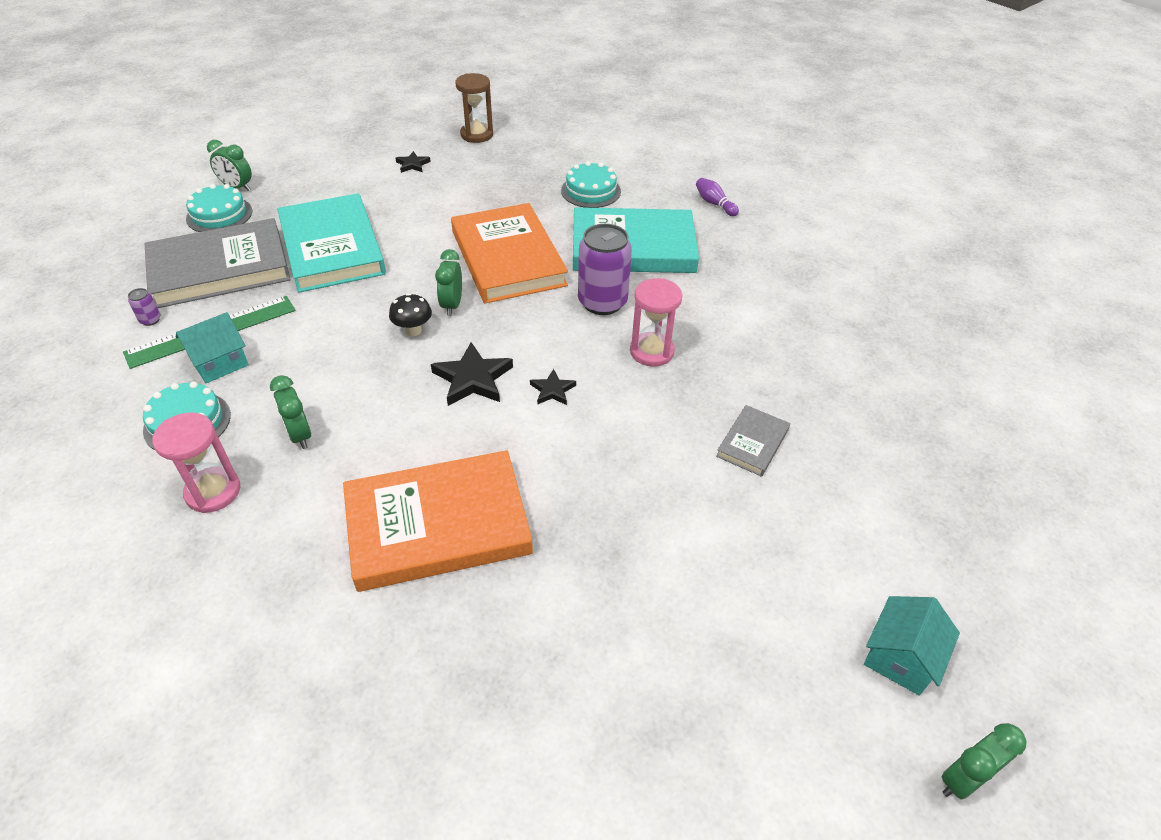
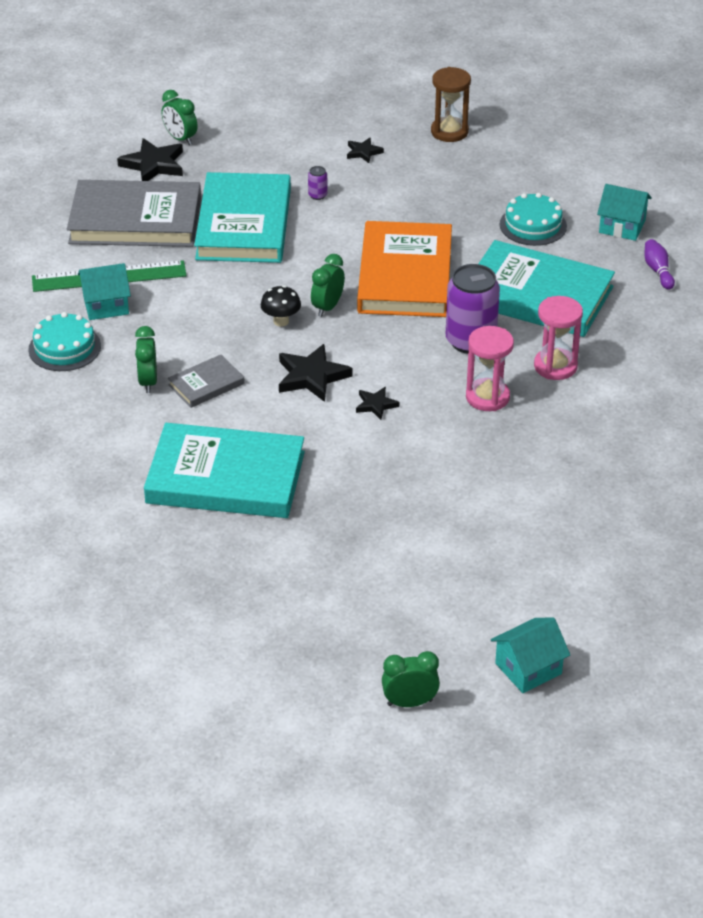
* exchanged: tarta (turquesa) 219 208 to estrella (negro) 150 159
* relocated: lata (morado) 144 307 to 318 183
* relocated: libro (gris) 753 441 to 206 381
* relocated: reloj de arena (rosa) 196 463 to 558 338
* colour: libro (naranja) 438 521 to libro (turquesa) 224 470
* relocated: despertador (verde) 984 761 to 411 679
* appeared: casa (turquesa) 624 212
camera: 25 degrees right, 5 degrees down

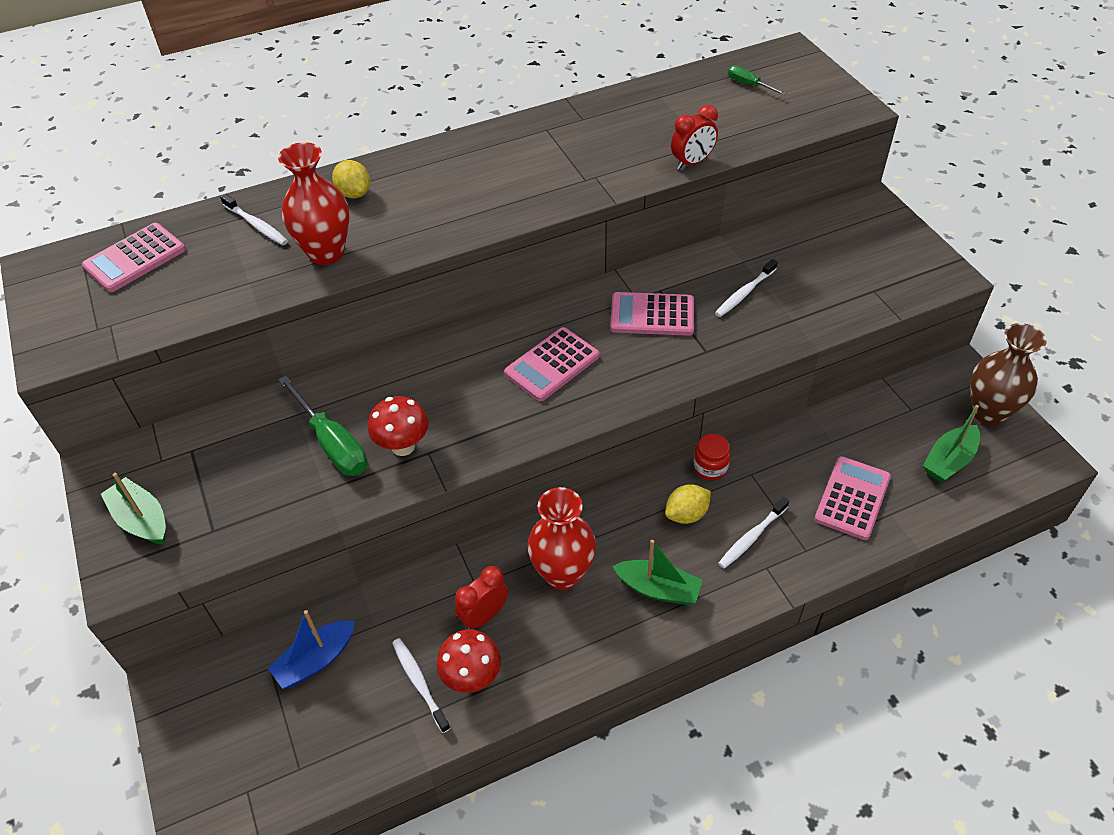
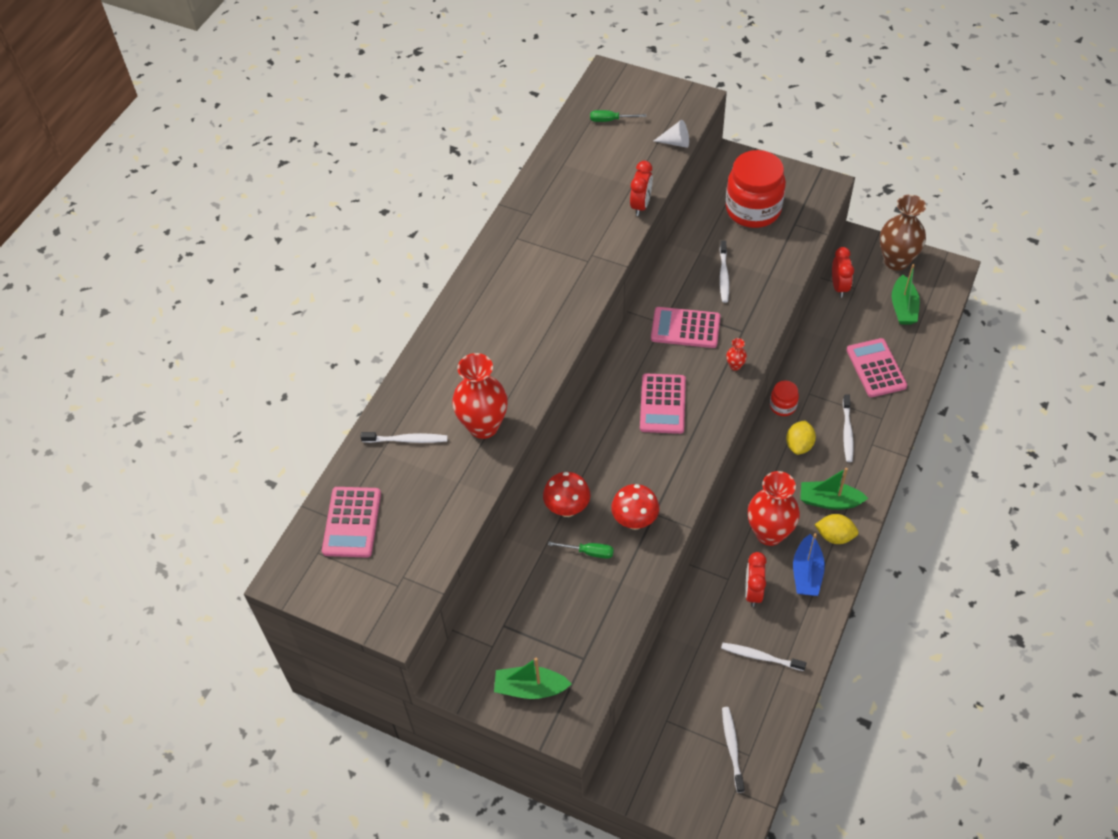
* relocated: limón (amarillo) 351 179 to 836 529
* spun: calculadora (rosa) 652 314 = 685 327 45 degrees clockwise
* size: destornillador (verde) 323 426 = 581 550 x0.53
* spun: barco (verde) 658 572 = 834 489 150 degrees counterclockwise
* relocated: barco (azul) 311 649 to 809 564
* relocated: seta (rojo) 468 661 to 566 494
* appeared: cono (blanco) 671 134
* appeared: tarro (rojo) 756 189
* appeared: despertador (rojo) 843 272
* appeared: florero (rojo) 736 354
* appeared: cepillo de dientes (blanco) 733 750
camera: 40 degrees left, 5 degrees up

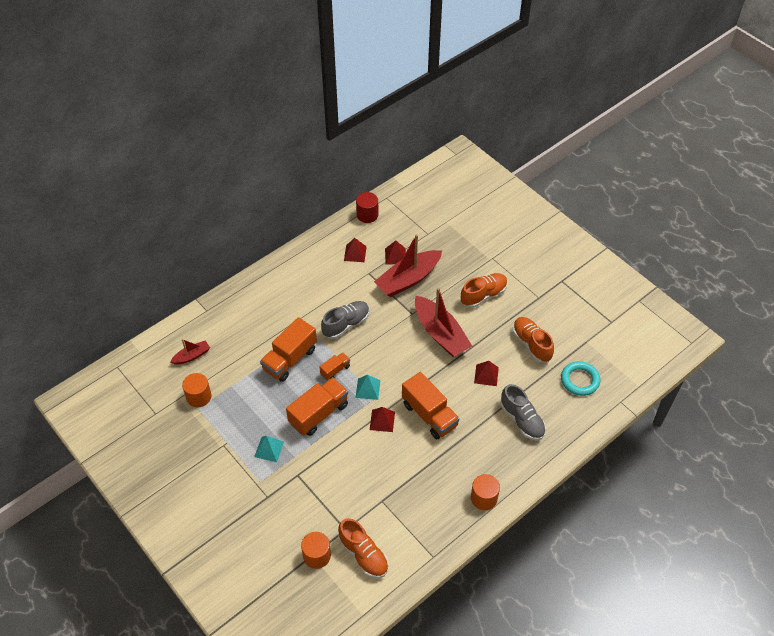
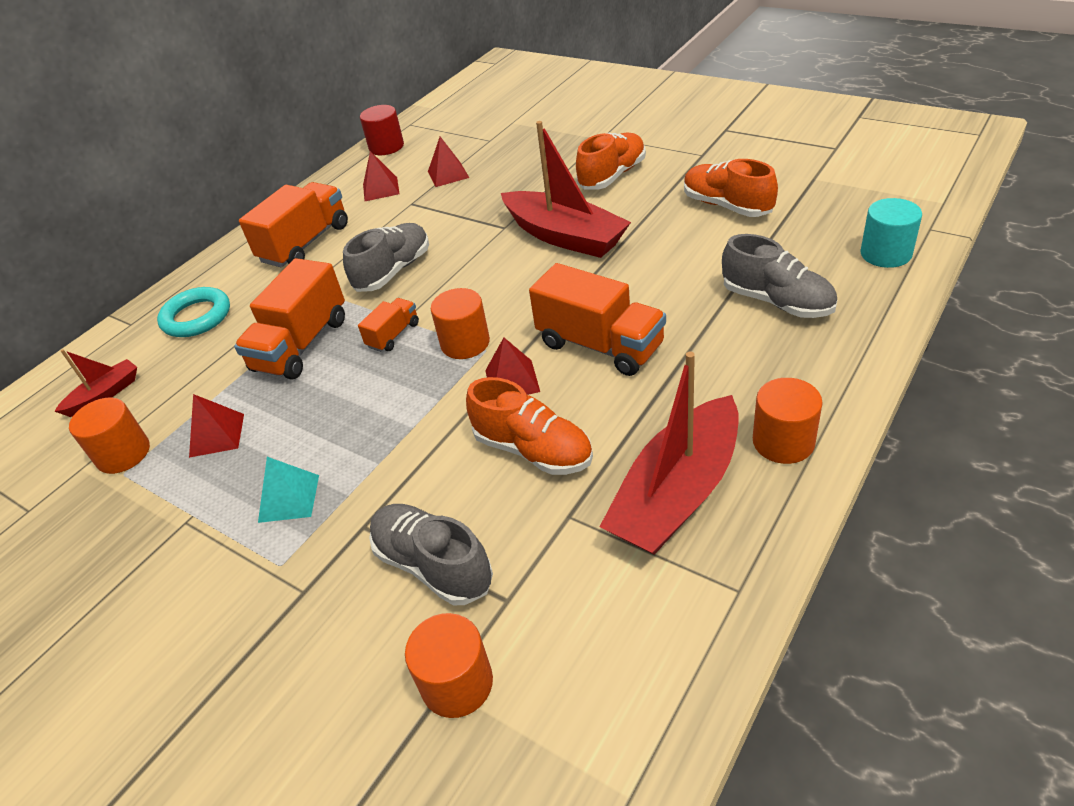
* relocated: barco (rojo) 408 265 to 669 453
* relocated: pirámide (rojo) 486 373 to 216 426
* relocated: anillo (turquesa) 580 378 to 193 312
* exchanged: pirámide (turquesa) 368 387 to cilindro (naranja) 460 323
* relocated: camión (naranja) 317 406 to 293 224
* relocated: zapato (naranja) 363 548 to 529 426
* appeared: cilindro (turquesa) 891 233
* appeared: zapato (gris) 431 554
camera: 10 degrees left, 10 degrees down

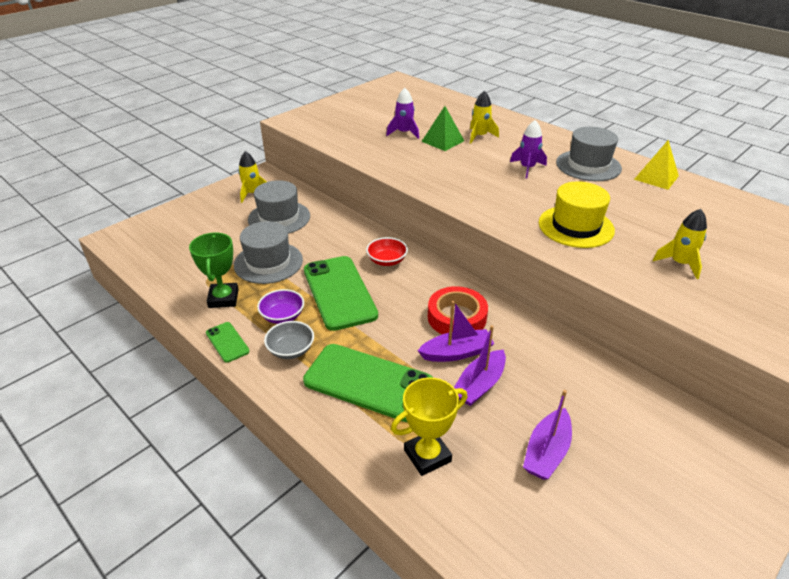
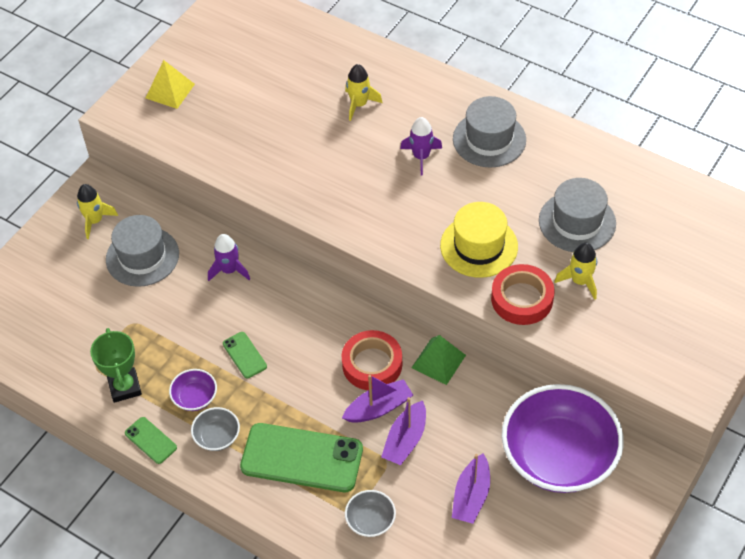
* relocated: cohete (morado) 402 113 to 229 257
* relocated: pirámide (verde) 442 128 to 438 360
* relocated: pirámide (amarillo) 656 165 to 170 84
* relocated: sombrero (gris) 268 252 to 577 215
* missing: cuenco (rojo) 387 251
* size: móvil (verde) 341 293 = 245 355 x0.47
* exchanged: trofeo (amarillo) 429 426 to cuenco (gris) 370 513
* appeared: cinta adhesiva (rojo) 523 294
* appeared: cuenco (morado) 563 438
camera: 10 degrees left, 15 degrees up

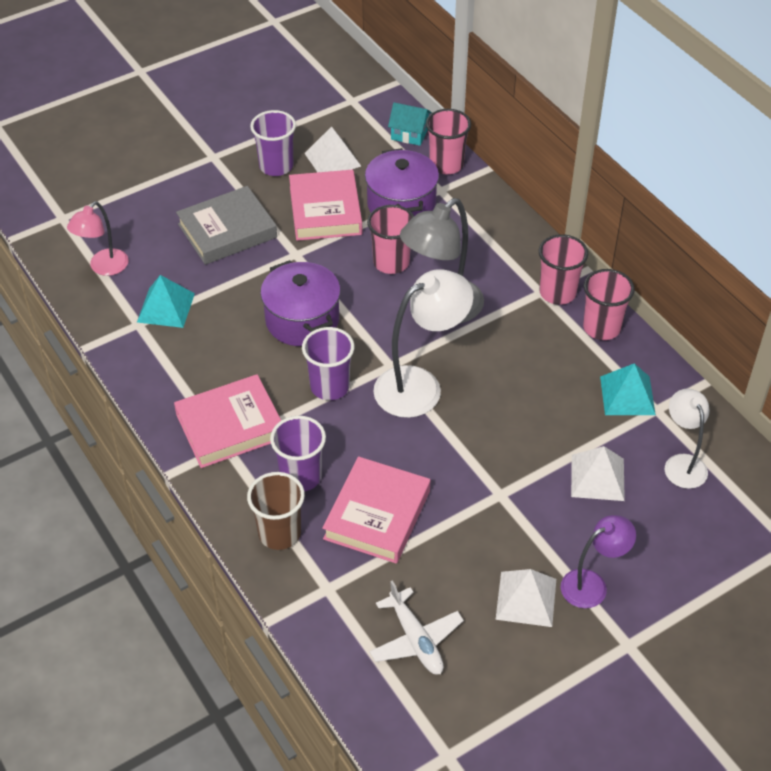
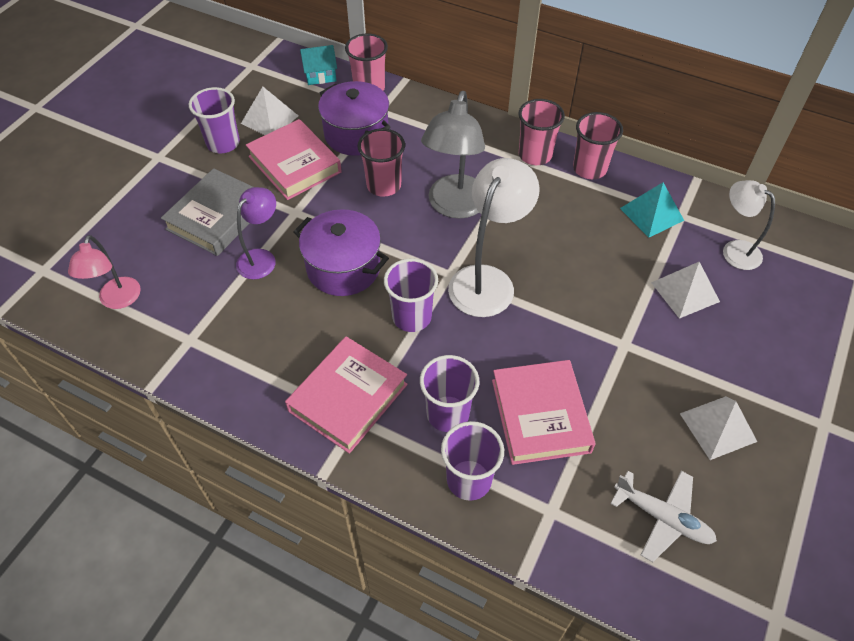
* missing: pirámide (turquesa) 166 301
* colour: vaso (marrón) 276 511 to vaso (morado) 472 461
* relocated: lámpara (morado) 598 561 to 256 233
camera: 30 degrees left, 5 degrees up

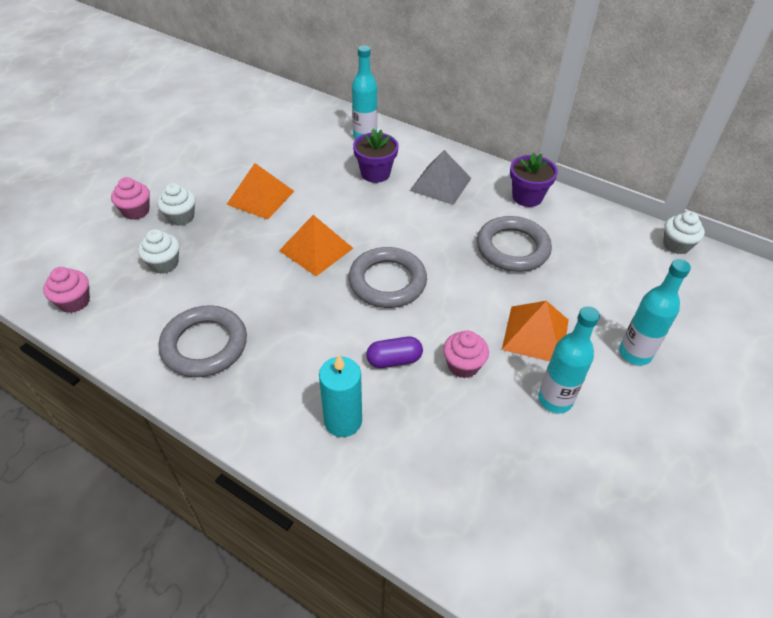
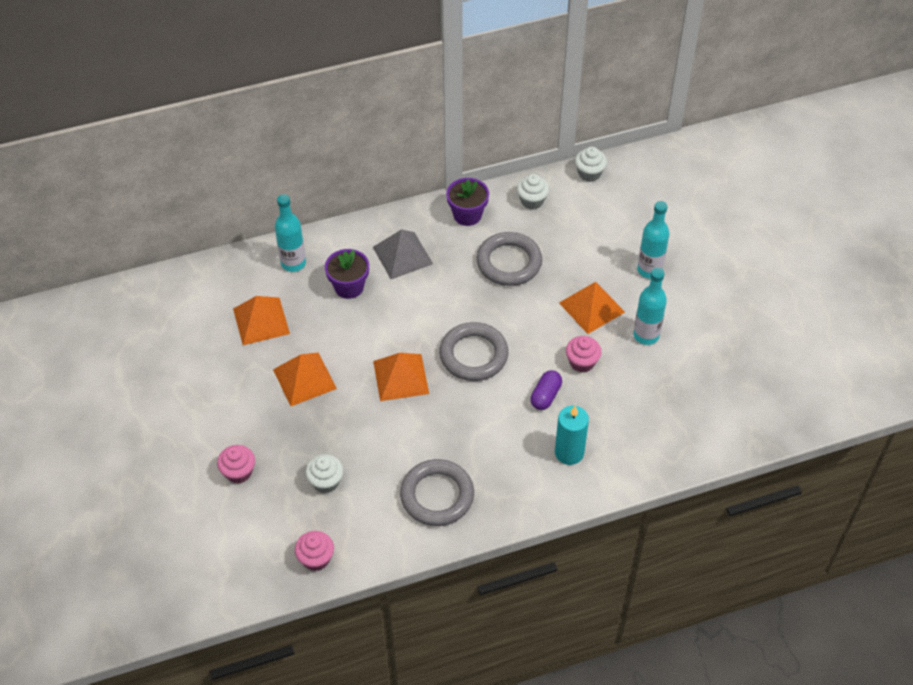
* relocated: magdalena (blanco) 176 204 to 533 191
* appeared: pirámide (naranja) 261 320
camera: 50 degrees left, 5 degrees up

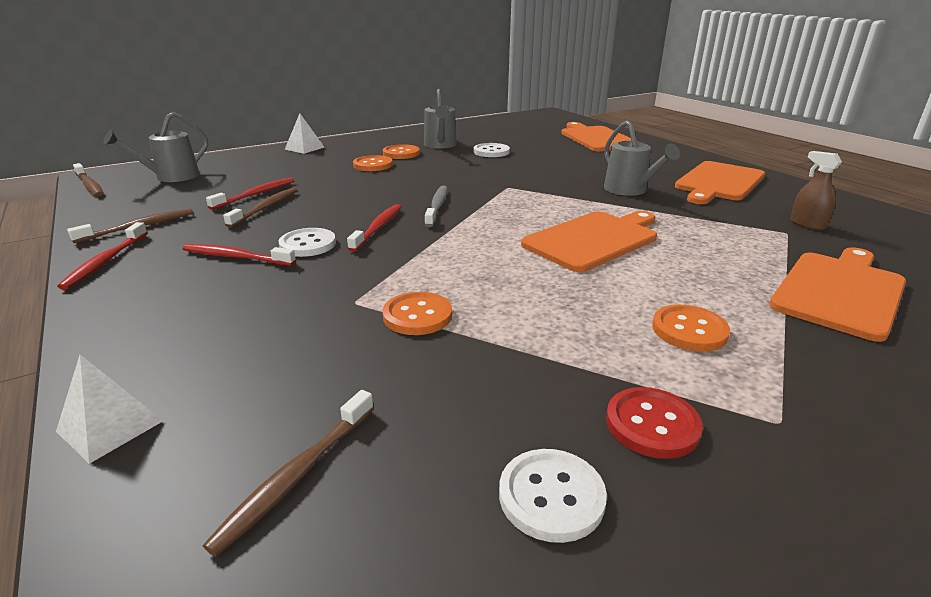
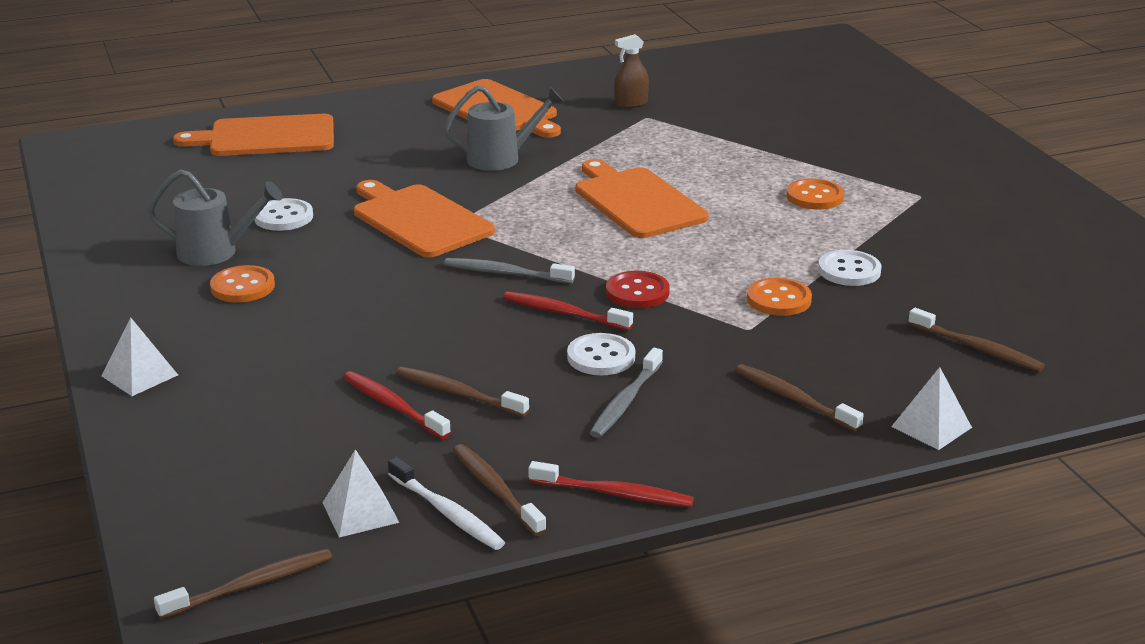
* missing: regadera (gris) 155 147
* missing: botón (naranja) 373 163
* colour: cepillo de dientes (rojo) 239 255 to cepillo de dientes (gris) 626 393
* relocated: tabla de cortar (naranja) 837 294 to 424 218
* relocated: botón (rojo) 654 423 to 638 289
* relocated: botón (blanco) 553 496 to 850 268
* appeared: cepillo de dientes (marrón) 799 398
* appeared: pirámide (blanco) 361 493
* appeared: cepillo de dientes (blanco) 446 503
camera: 80 degrees left, 0 degrees up

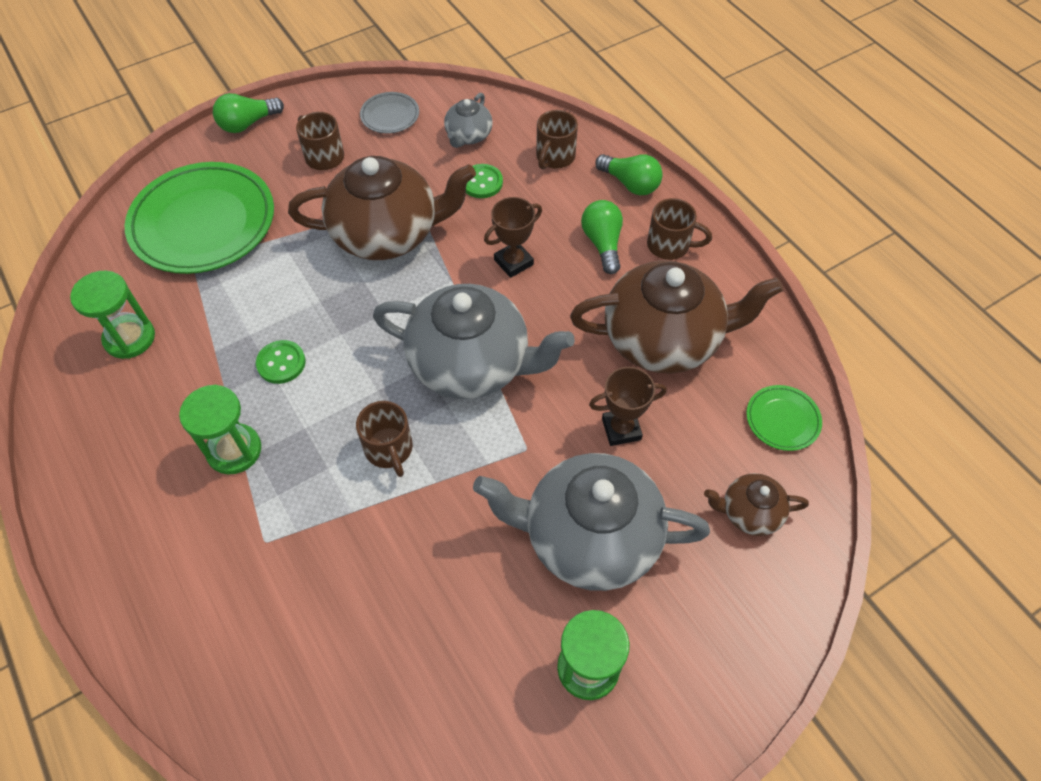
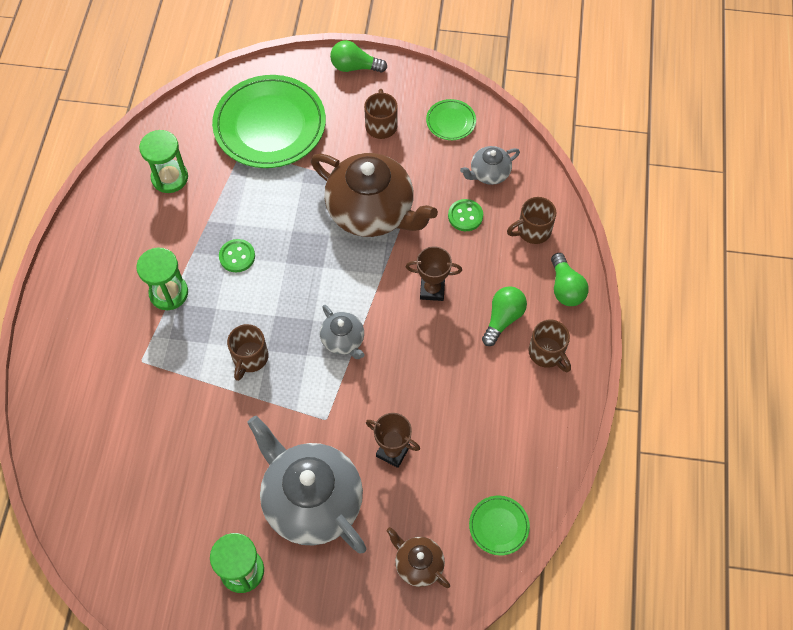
* colour: plato (gris) 389 113 to plato (verde) 451 119
* missing: tetera (marrón) 676 317
* size: tetera (gris) 474 341 = 342 332 x0.48
camera: 40 degrees right, 5 degrees up

